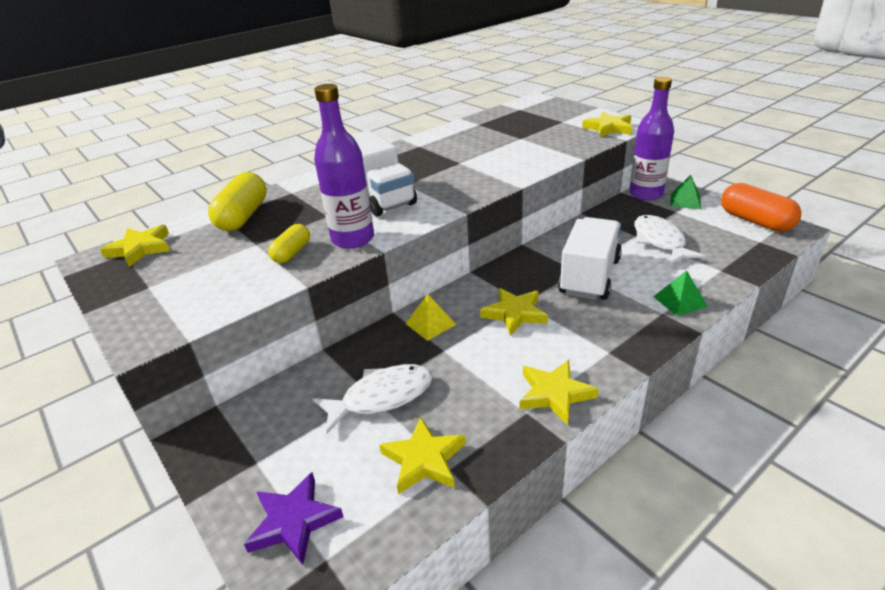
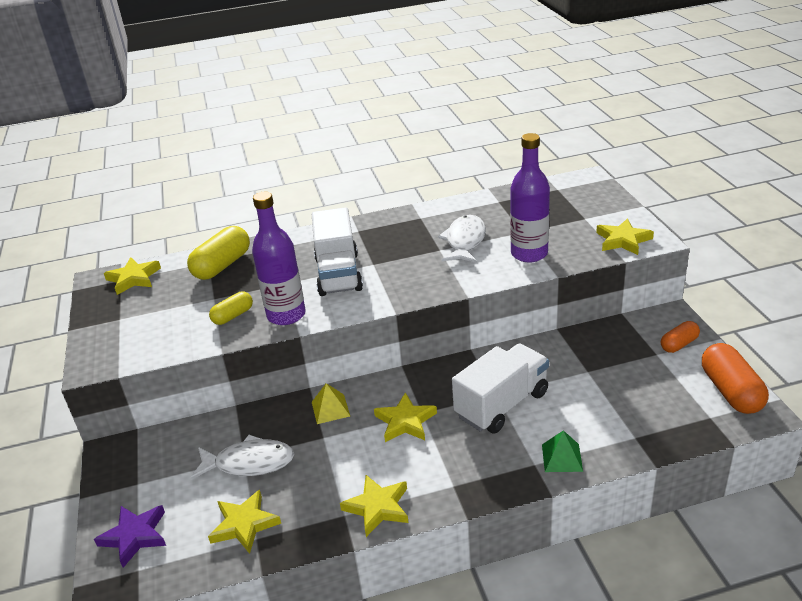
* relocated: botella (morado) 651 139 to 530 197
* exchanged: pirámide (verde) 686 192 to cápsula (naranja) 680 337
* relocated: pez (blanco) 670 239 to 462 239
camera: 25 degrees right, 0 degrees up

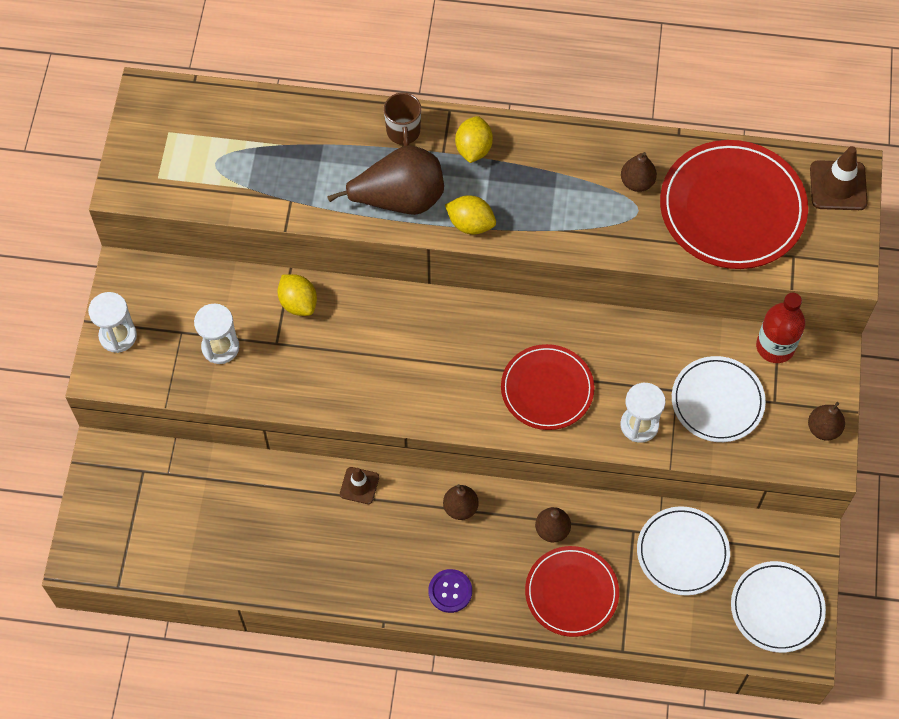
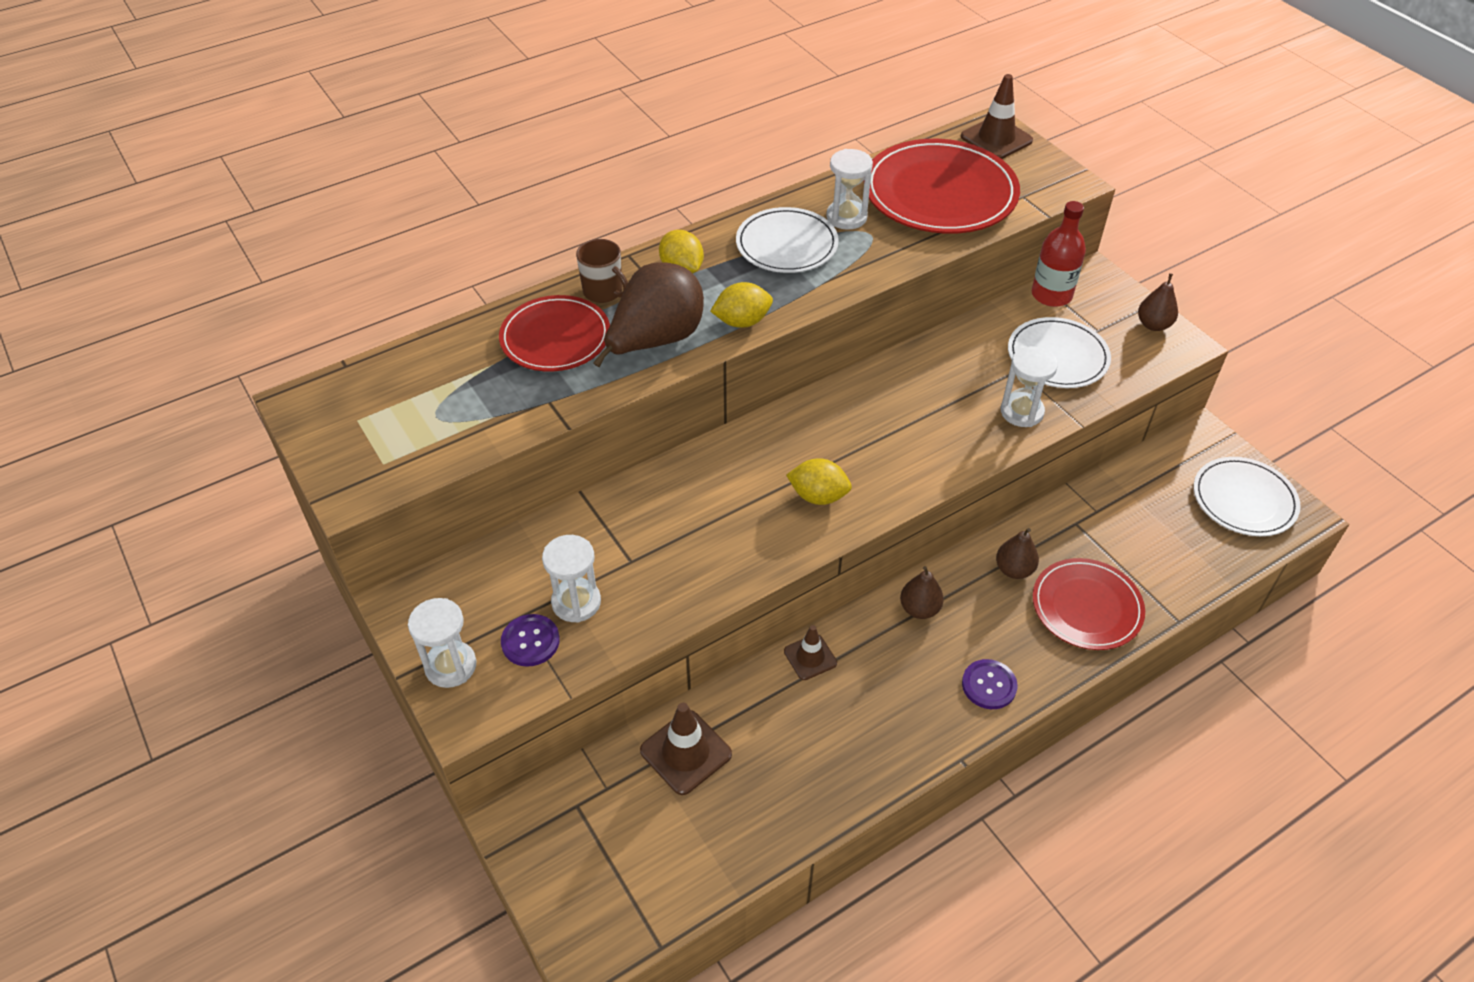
* exchanged: pera (marrón) 639 172 to reloj de arena (blanco) 849 189
* relocated: limón (amarillo) 297 295 to 819 481
* relocated: plato (rojo) 547 387 to 554 333
* relocated: plato (blanco) 683 551 to 787 240
* appeared: botón (morado) 530 640
* appeared: cono de tráfico (marrón) 686 749
camera: 40 degrees left, 15 degrees down

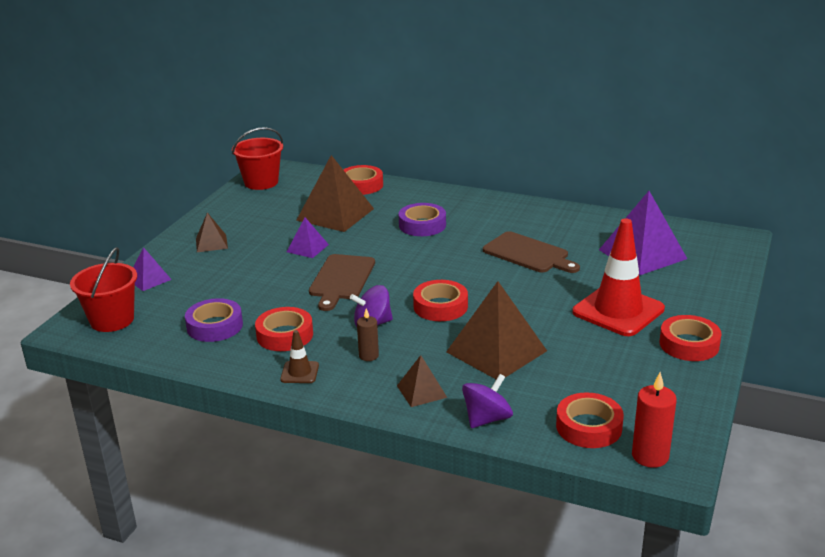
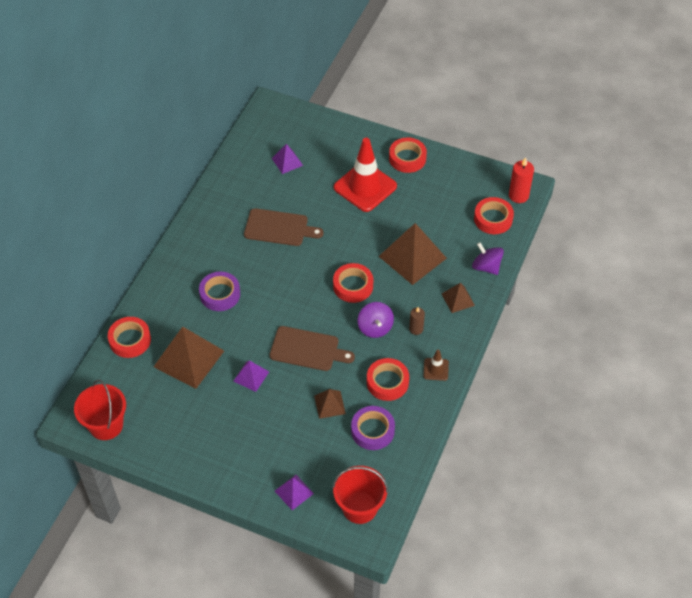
* size: pirámide (morado) 643 233 = 287 159 x0.51
* relocated: pirámide (marrón) 212 232 to 330 404
* spun: tabla de cortar (marrón) 531 252 = 283 227 60 degrees clockwise
camera: 90 degrees left, 25 degrees up

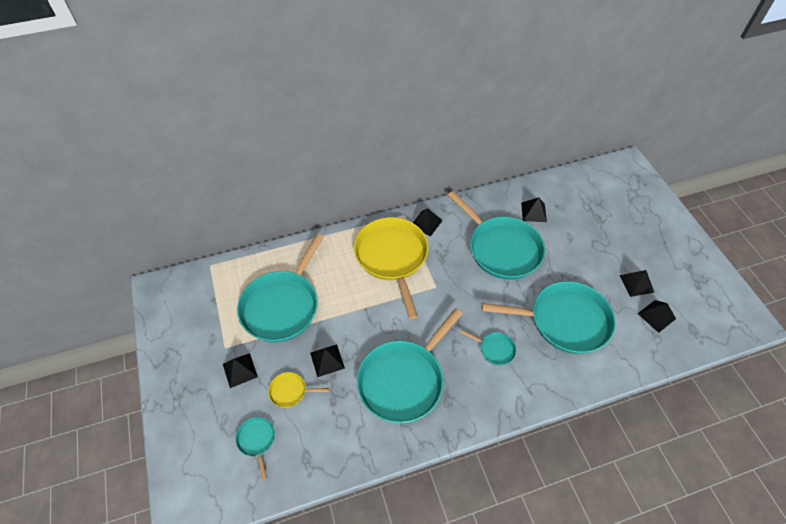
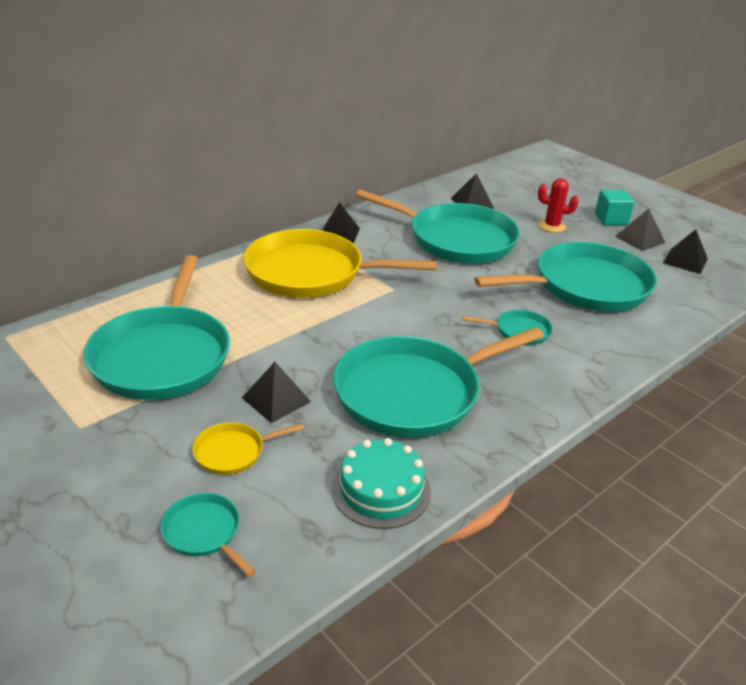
* spun: sartén (amarillo) 391 268 = 340 263 45 degrees counterclockwise
* spun: sartén (turquesa) 410 365 = 438 382 45 degrees clockwise
* missing: pirámide (negro) 240 370
* appeared: cactus (rojo) 558 205
* appeared: cubo (turquesa) 614 207
* appeared: tarta (turquesa) 381 483
camera: 25 degrees left, 20 degrees down

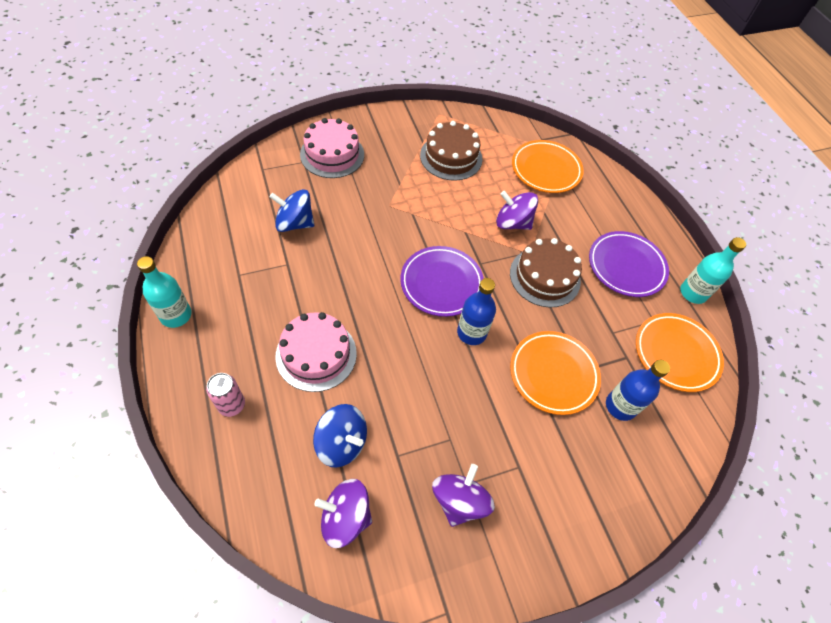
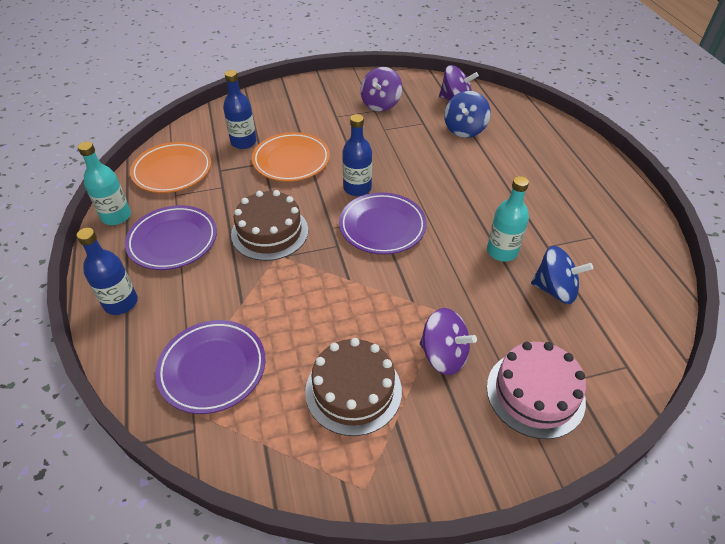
* colour: plato (naranja) 548 166 to plato (morado) 210 367
* relocated: peonza (morado) 517 210 to 448 341
* relocated: botella (turquesa) 164 292 to 508 219
* missing: tarta (rosa) 316 352
* missing: lata (rosa) 225 395
* spun: peonza (azul) 340 435 = 467 114 105 degrees counterclockwise
* appeared: botella (azul) 107 271
camera: 170 degrees left, 10 degrees down

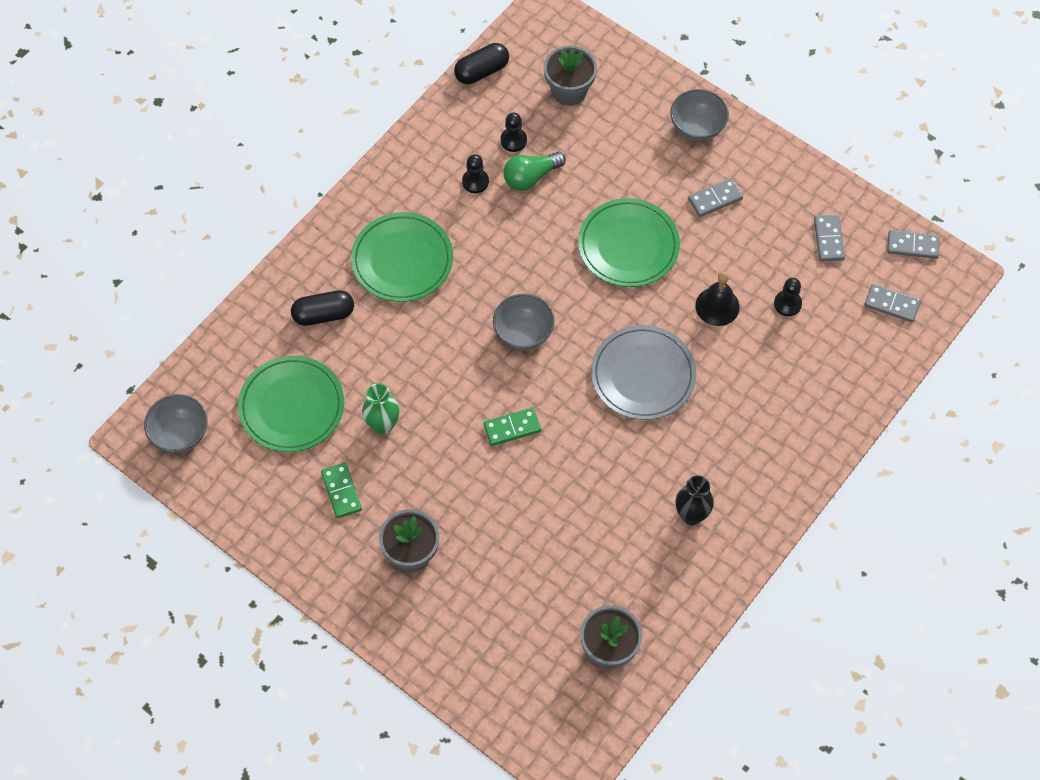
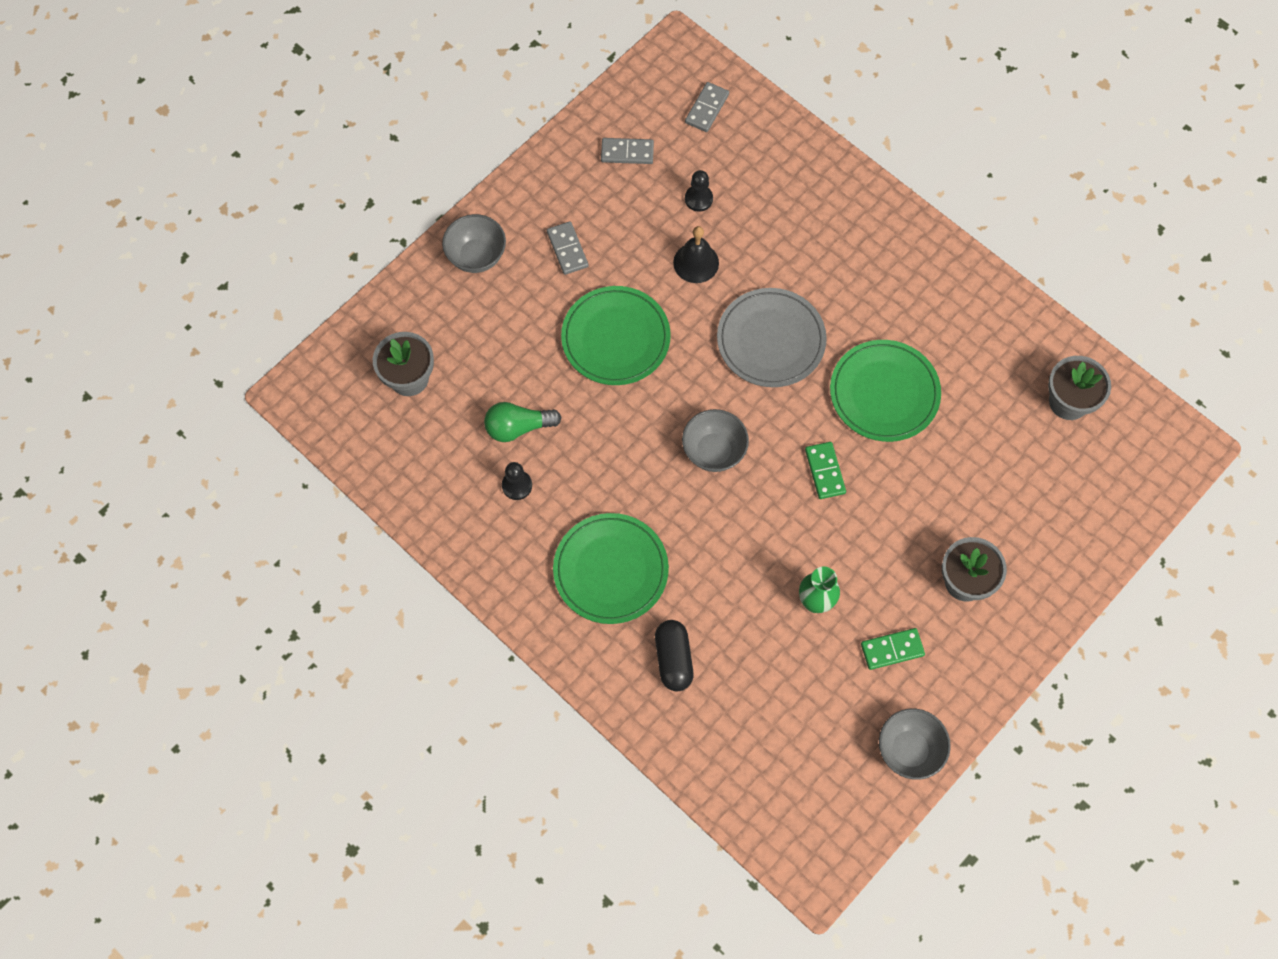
* missing: cápsula (negro) 481 63
* missing: peón (negro) 514 132
* spun: bombilla (verde) 534 171 = 523 422 105 degrees clockwise
* missing: ficha de dominó (gris) 913 244
* relocated: plato (verde) 291 404 to 885 391
* relocated: cuenco (gris) 176 423 to 915 744
* missing: florero (negro) 695 500
camera: 85 degrees left, 5 degrees up

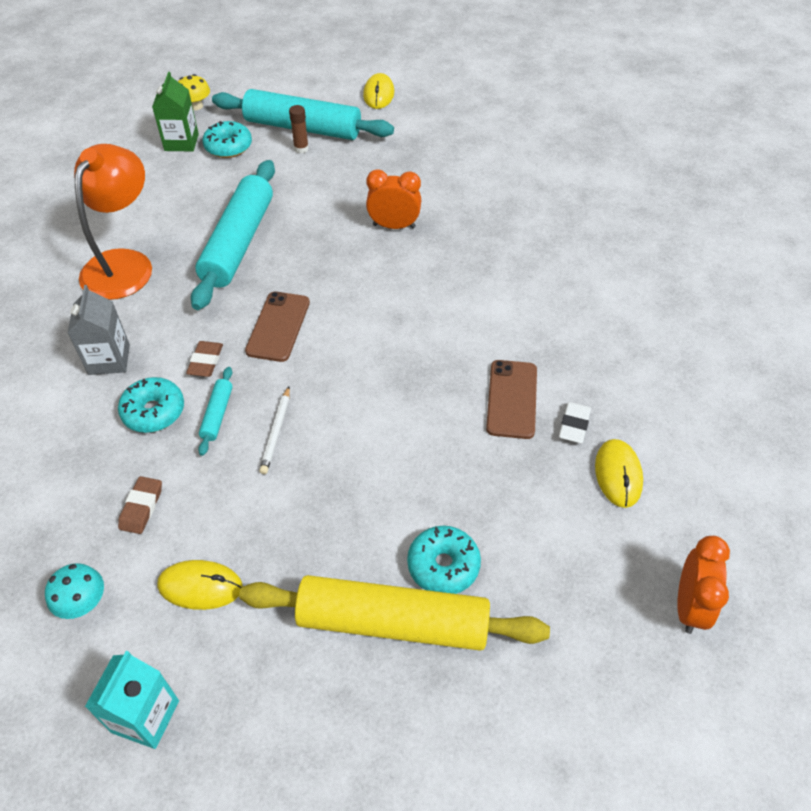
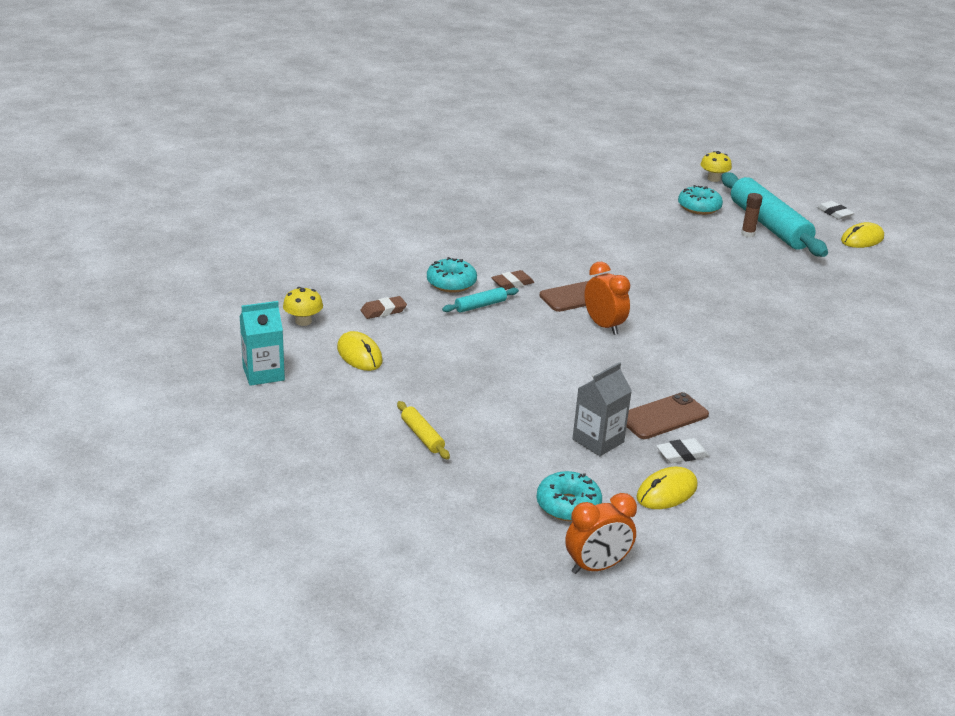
* missing: cartón de leche (verde) 175 111
* missing: lámpara (naranja) 113 222
* missing: rodillo (turquesa) 233 235
* relocated: despertador (naranja) 393 199 to 607 298
* relocated: cartón de leche (gris) 98 330 to 602 409
* missing: lápiz (blanco) 274 430
* relocated: rosquilla (turquesa) 444 560 to 569 496
* colour: seta (turquesa) 74 591 to seta (amarillo) 303 306
* size: rodillo (amarillo) 394 613 = 423 430 x0.42
* appeared: goma de borrar (blanco) 835 210
camera: 50 degrees right, 20 degrees down

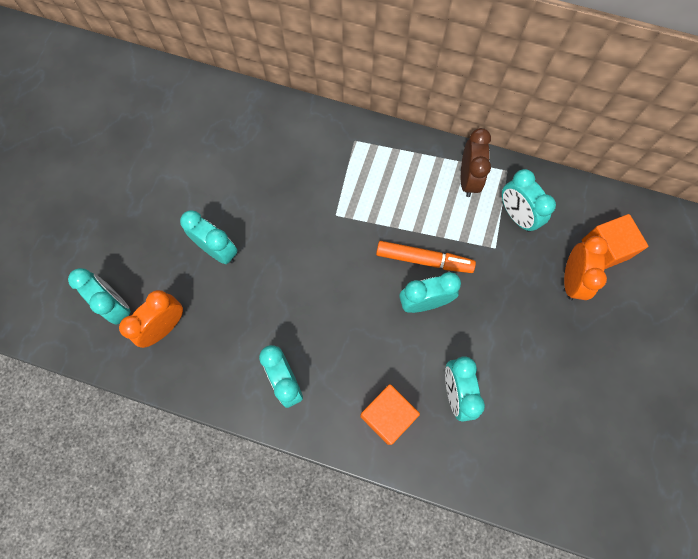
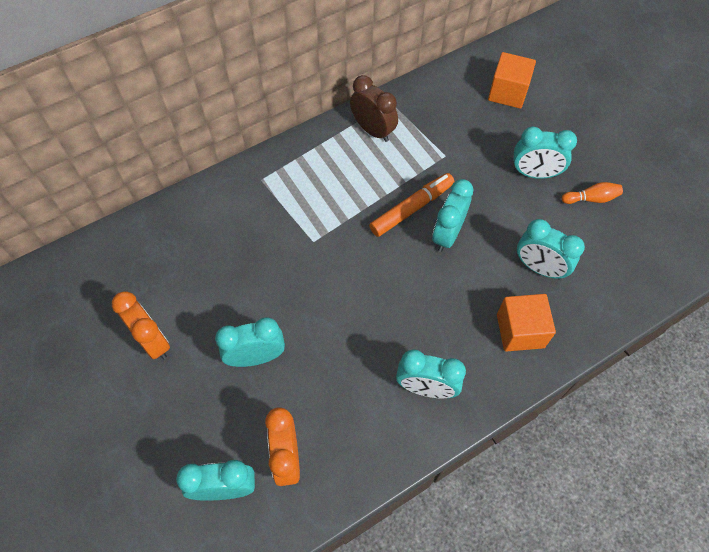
* relocated: despertador (turquesa) 529 200 to 545 153
* relocated: despertador (naranja) 586 268 to 141 325
* appeared: bolo (naranja) 592 193
camera: 50 degrees left, 10 degrees down

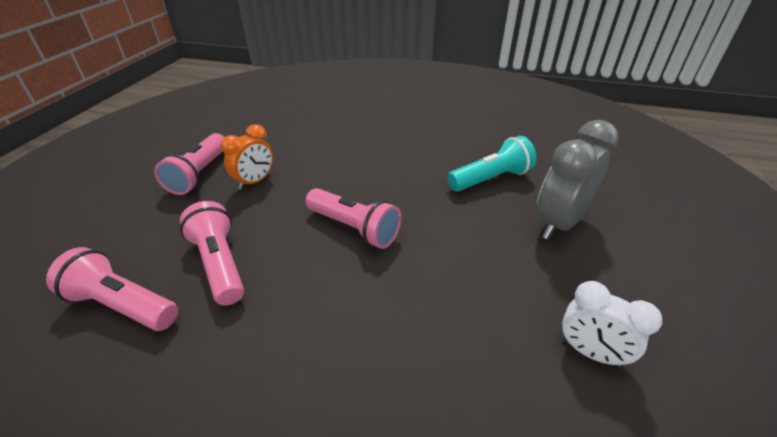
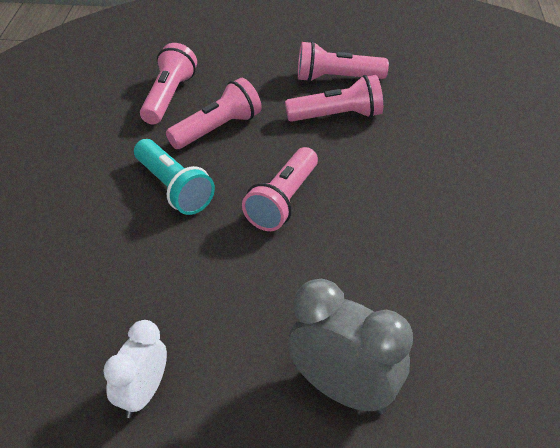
* exchanged: despertador (naranja) 247 157 to lámpara de mano (rosa) 334 98
* relocated: lámpara de mano (turquesa) 492 164 to 174 177
camera: 80 degrees right, 5 degrees up

